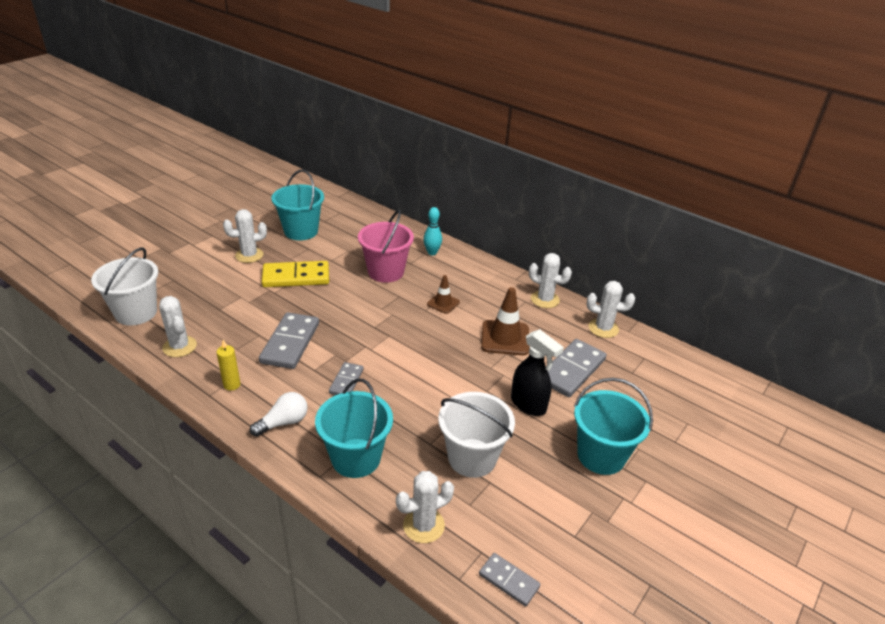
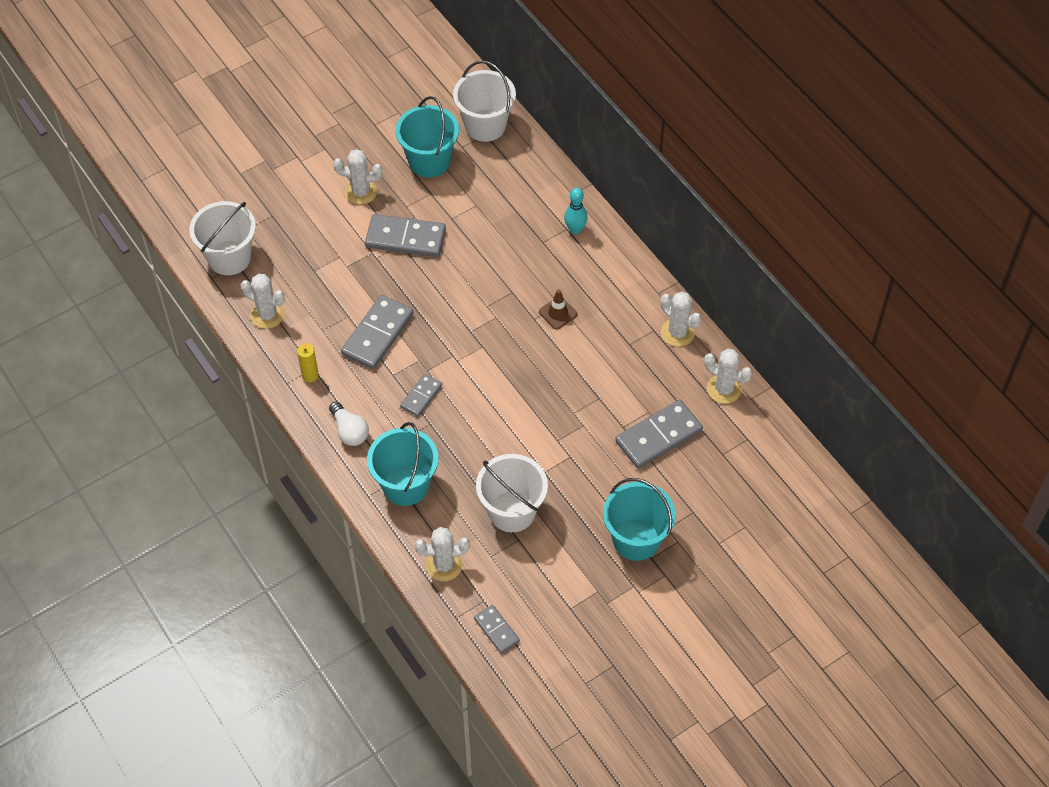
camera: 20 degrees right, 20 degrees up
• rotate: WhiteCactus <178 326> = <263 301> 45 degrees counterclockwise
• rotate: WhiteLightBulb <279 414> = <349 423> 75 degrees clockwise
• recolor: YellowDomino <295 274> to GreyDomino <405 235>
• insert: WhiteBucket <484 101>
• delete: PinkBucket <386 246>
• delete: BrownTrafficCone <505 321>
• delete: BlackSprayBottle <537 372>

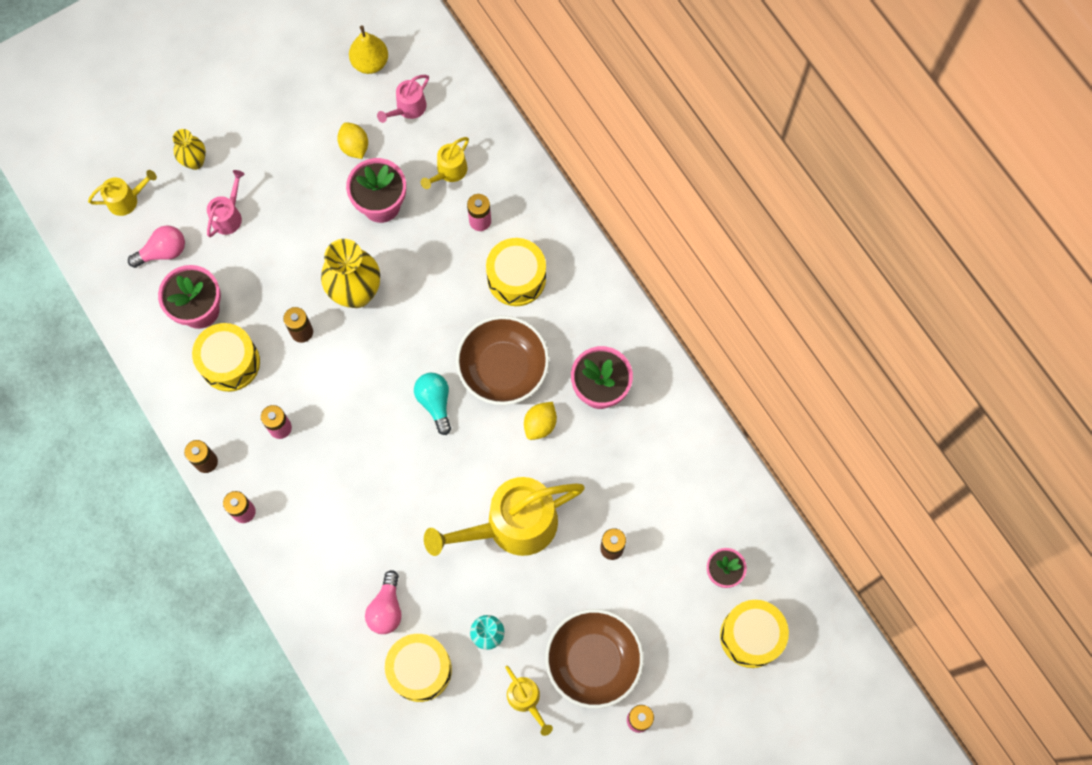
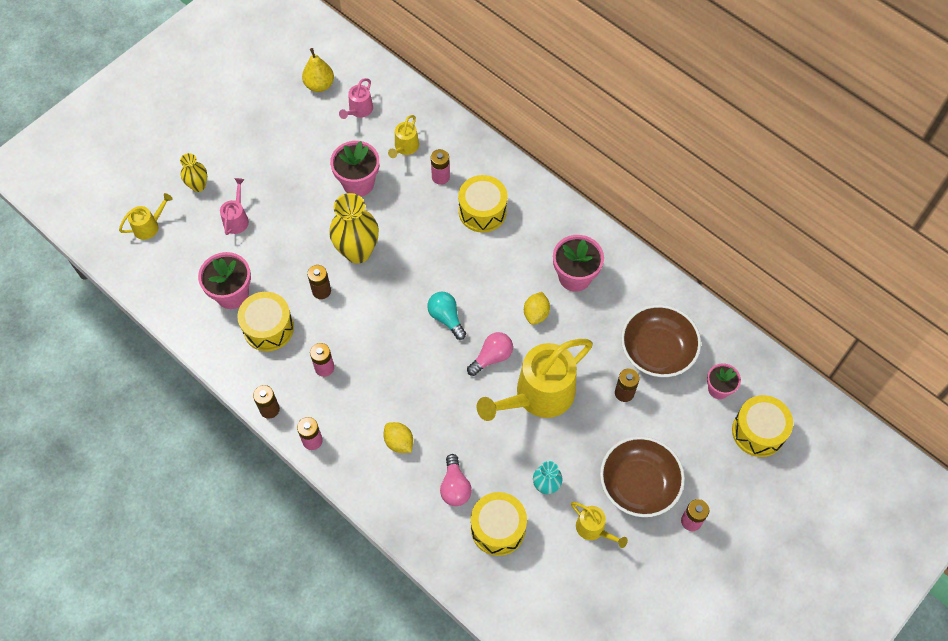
camera: 15 degrees left, 10 degrees down
• move: YellowLemon <352 140> to <398 437>
• move: PinkLightBulb <156 246> to <490 354>
• move: BrownBowl <502 360> to <661 341>

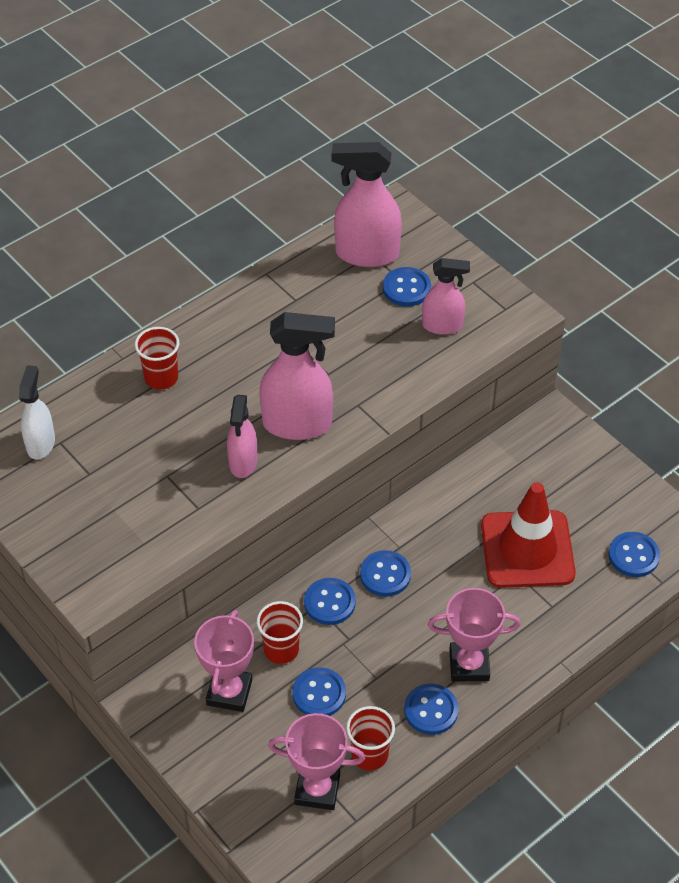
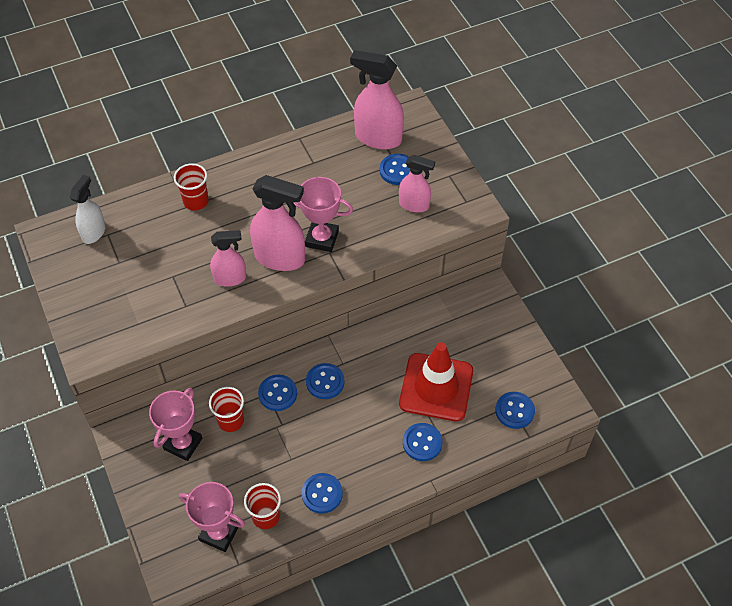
camera: 15 degrees right, 5 degrees up
• rotate: PinkSprayBottle <242 436> = <228 258> 120 degrees counterclockwise
• move: PinkTrophy <474 634> to <323 214>
• move: BlueButton <319 691> to <423 442>

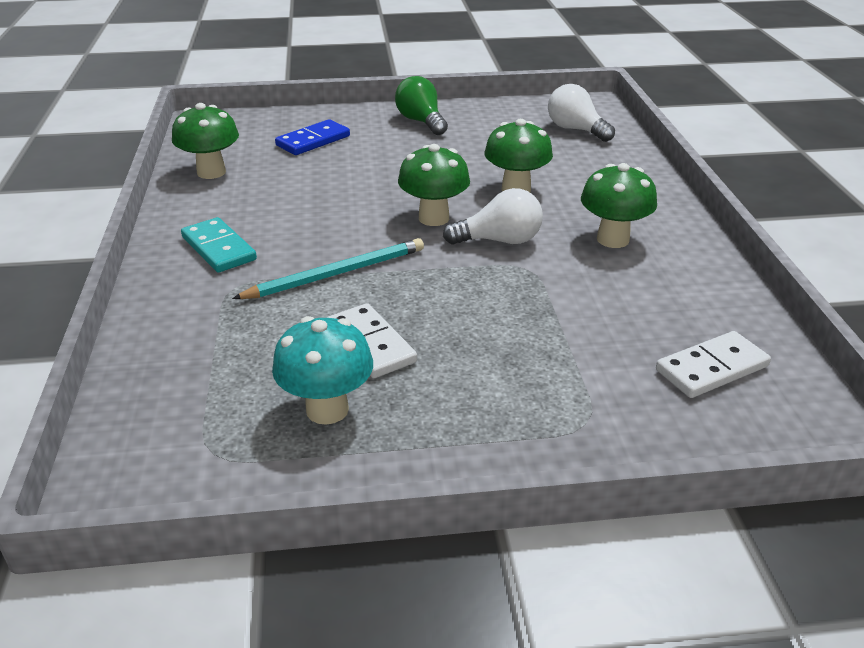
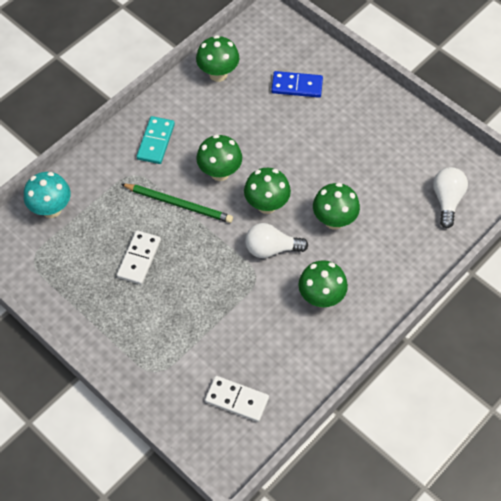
camera: 50 degrees right, 25 degrees up
• move: TurquoiseMushroom <322 370> to <47 195>
• recolor: TurquoisePencil <328 268> to GreenPencil <177 203>
• insert: GreenMushroom <219 157>
• rotate: WhiteLightBulb <493 216> = <276 240> 135 degrees clockwise
• delete: GreenLightBulb <421 105>

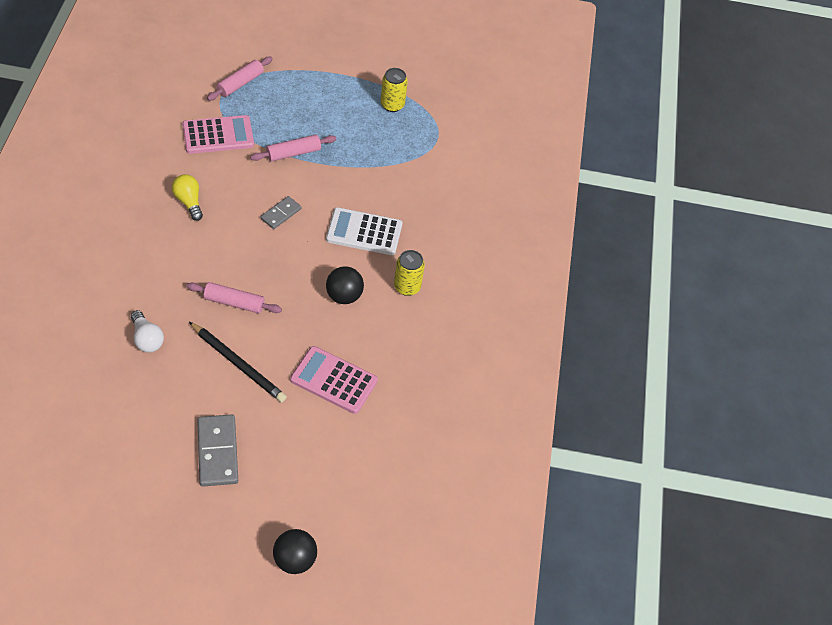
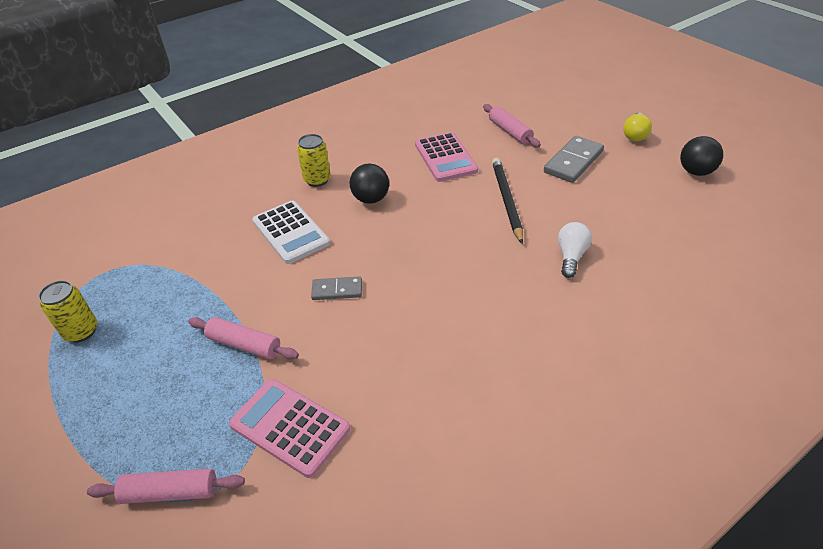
camera: 125 degrees left, 10 degrees down
• move: PinkRollingPin <234 297> to <512 125>
• move: YellowLightBulb <187 197> to <637 127>
• move: BlackBall <295 551> to <701 156>

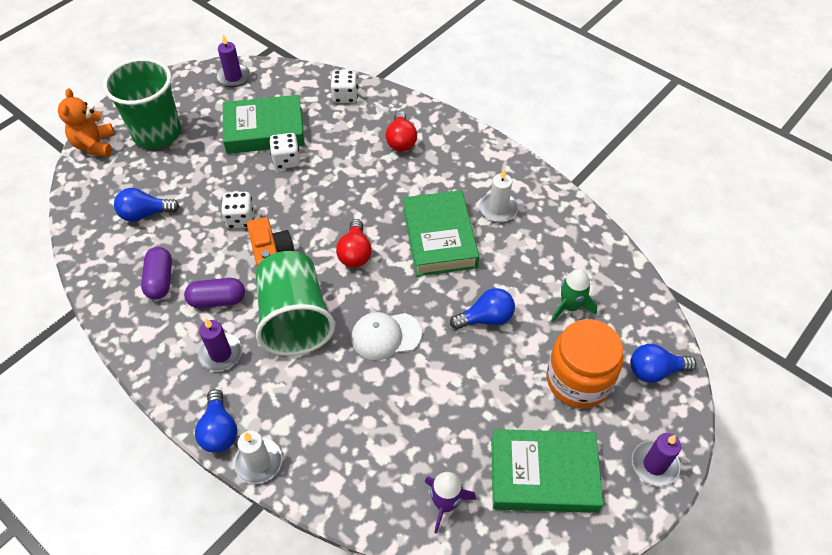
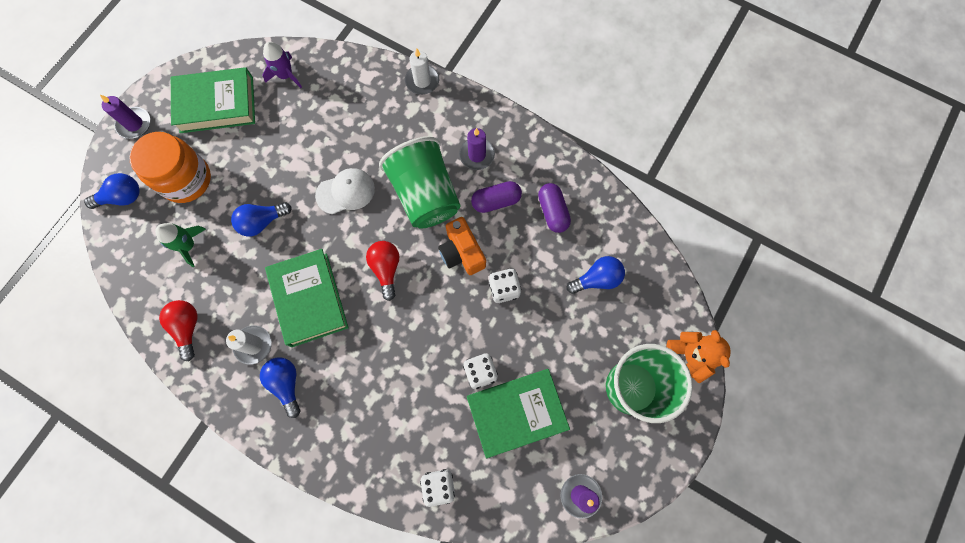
camera: 170 degrees right, 20 degrees up
• move: RedLightBulb <401 131> to <178 330>
• move: BlueLightBulb <216 421> to <280 388>

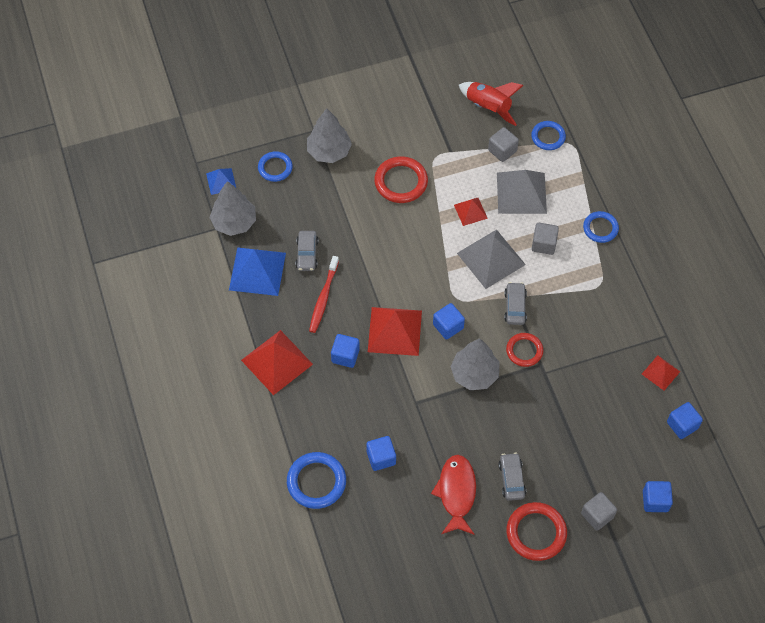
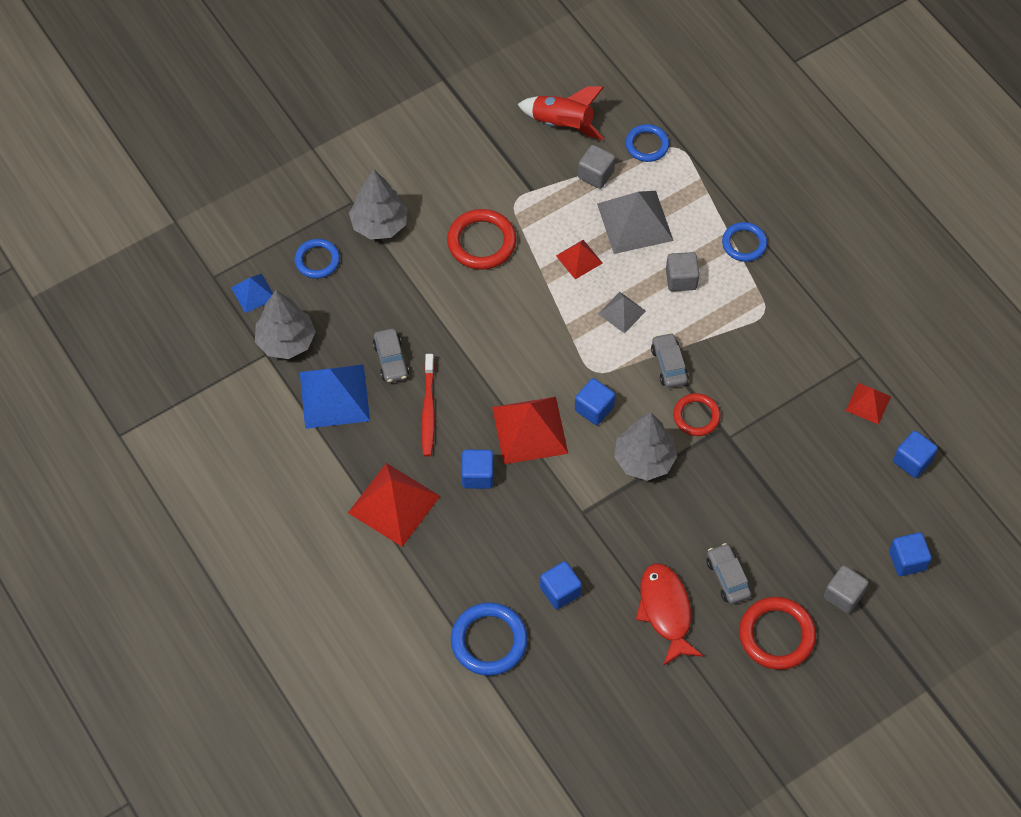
camera: 15 degrees left, 0 degrees up
• resize: GreyPyramid <491 259> = <622 313> x0.54

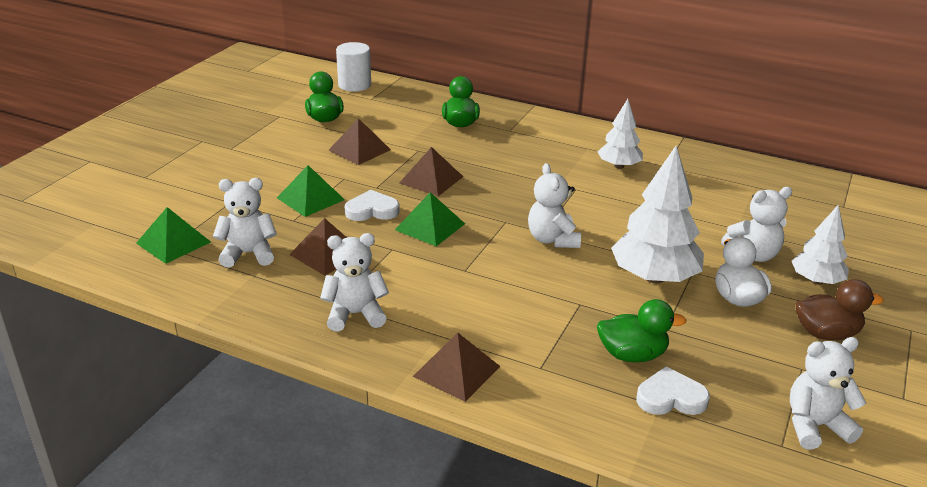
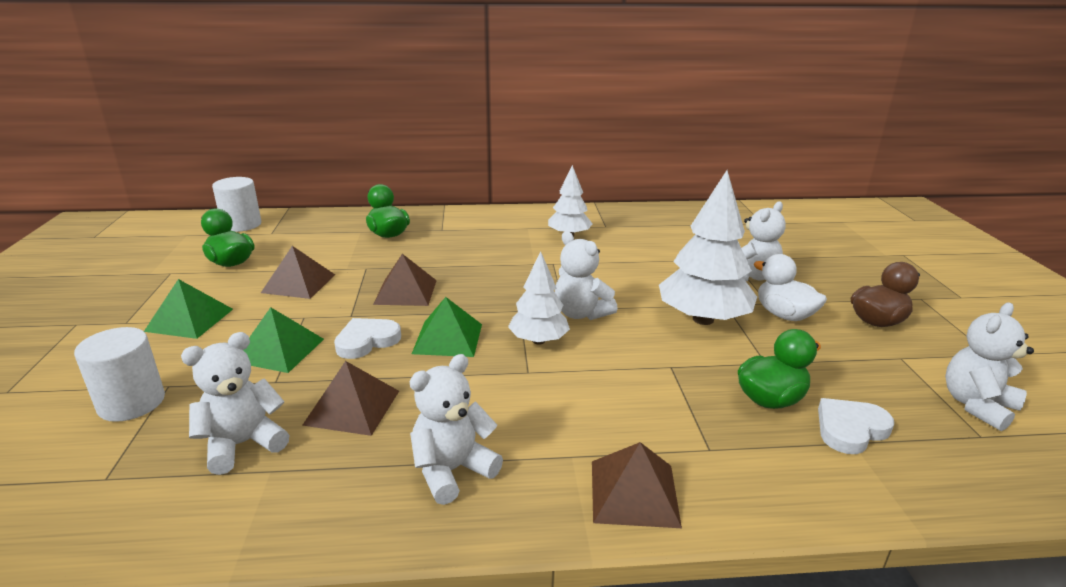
camera: 30 degrees left, 5 degrees down
• insert: WhiteCylinder <119 374>
• move: GreenPyramid <173 235> to <188 309>
• move: WhiteTree <820 245> to <539 298>

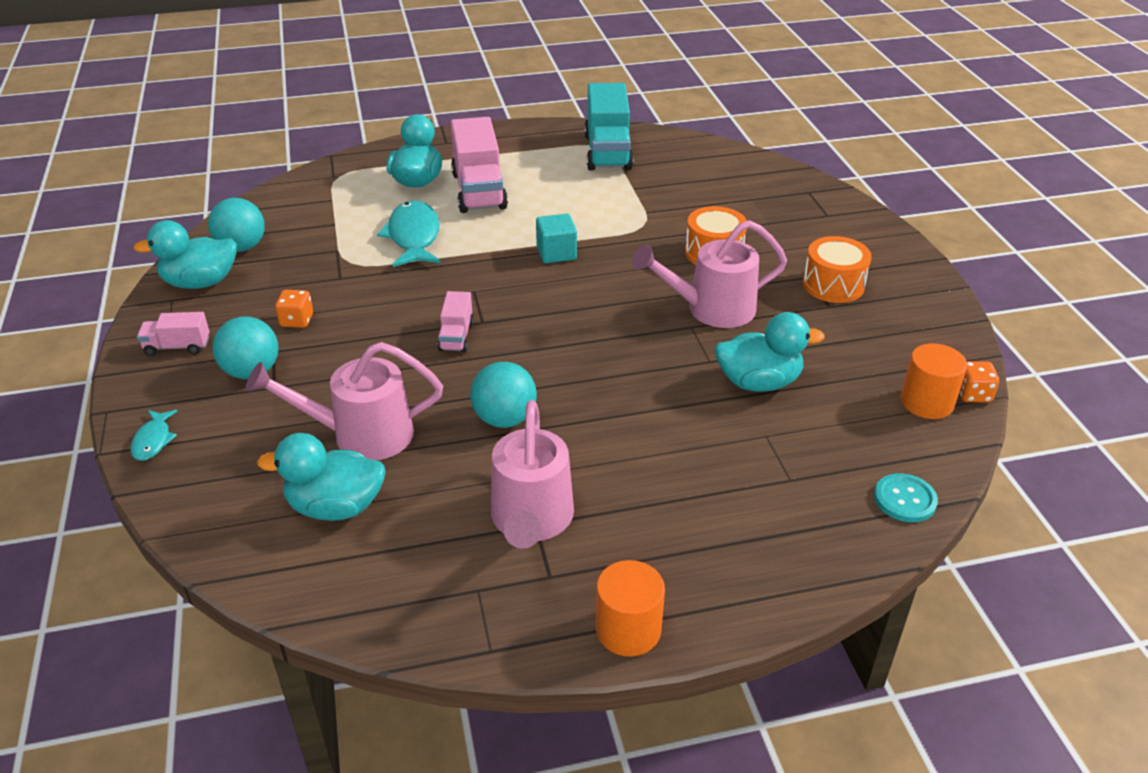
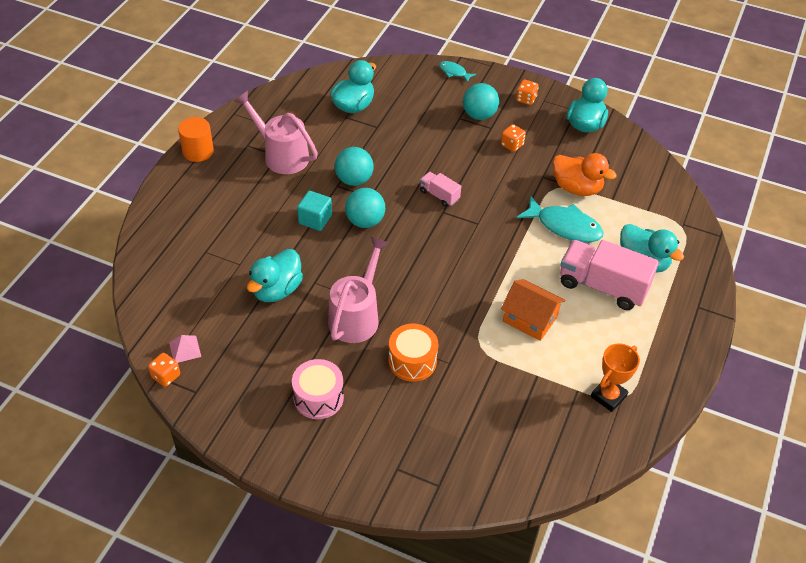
camera: 125 degrees right, 10 degrees up
• replace: OrangeCylinder <933 381> to PinkPyramid <185 349>
• recolor: OrangeDrum <837 269> to PinkDrum <318 389>
• move: TurquoiseCube <556 238> to <314 210>
• move: TurquoiseBall <236 225> to <365 208>
• insert: OrangeHouse <533 310>
• replace: PinkTruck <173 334> to OrangeDice <527 92>
• insert: OrangeDuck <585 174>
• replace: TurquoiseTruck <609 127> to OrangeTrophy <615 377>
• delete: PinkWateringCan <344 401>
• delete: TurquoiseButton <906 497>

